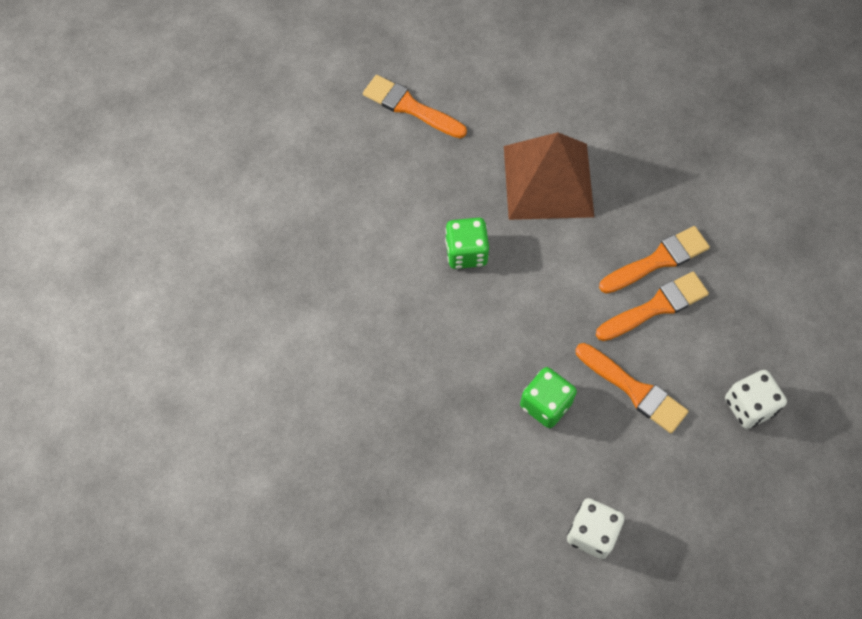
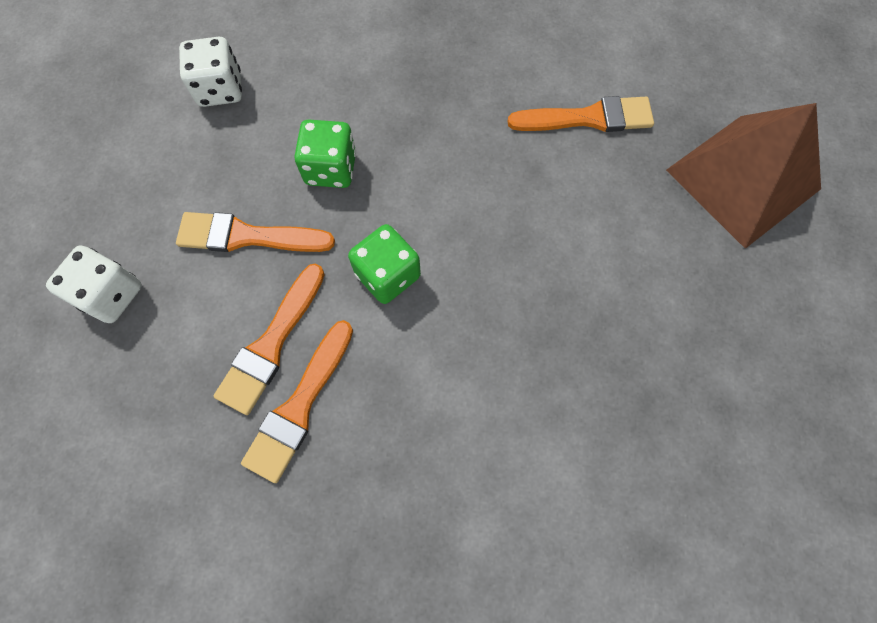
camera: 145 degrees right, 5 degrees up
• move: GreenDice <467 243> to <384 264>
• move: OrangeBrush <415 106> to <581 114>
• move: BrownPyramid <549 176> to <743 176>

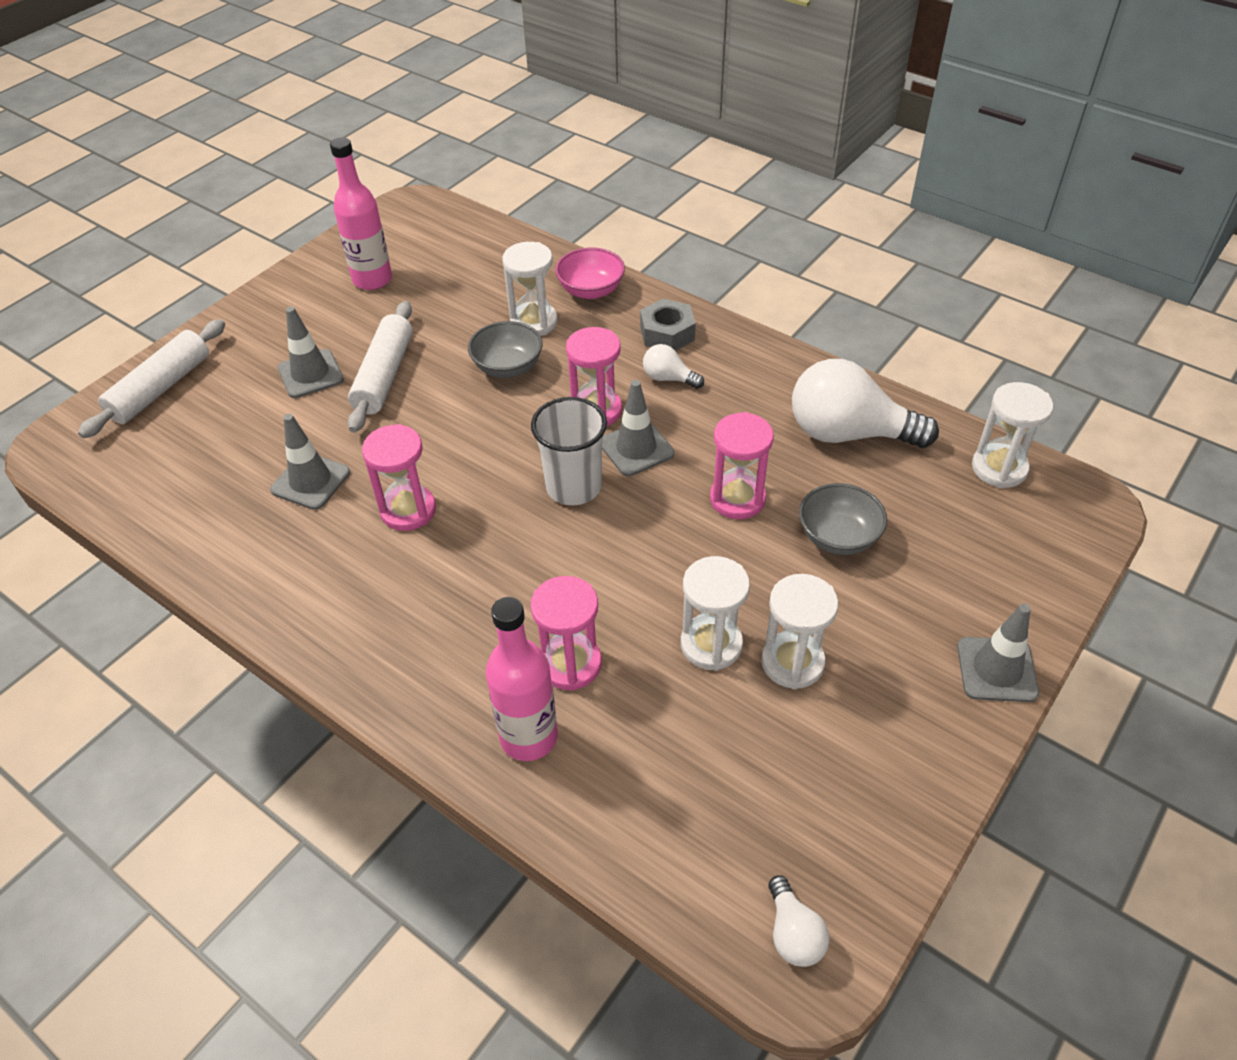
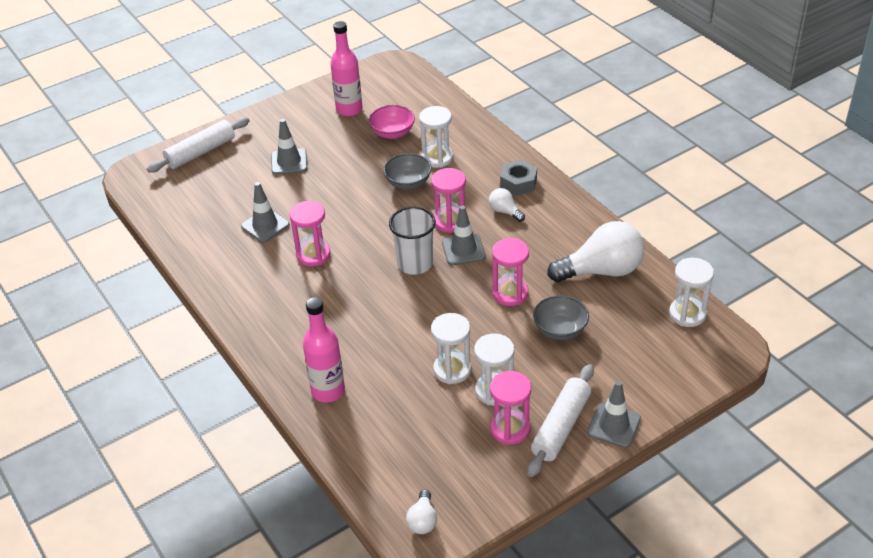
camera: 20 degrees right, 5 degrees down
• move: PinkBowl <590 273> to <392 122>
• move: PinkHourglass <566 633> to <510 408>
• move: WhiteRollingPin <380 366> to <560 420>
• rotate: WhiteLightBulb <865 403> = <595 251> 135 degrees clockwise

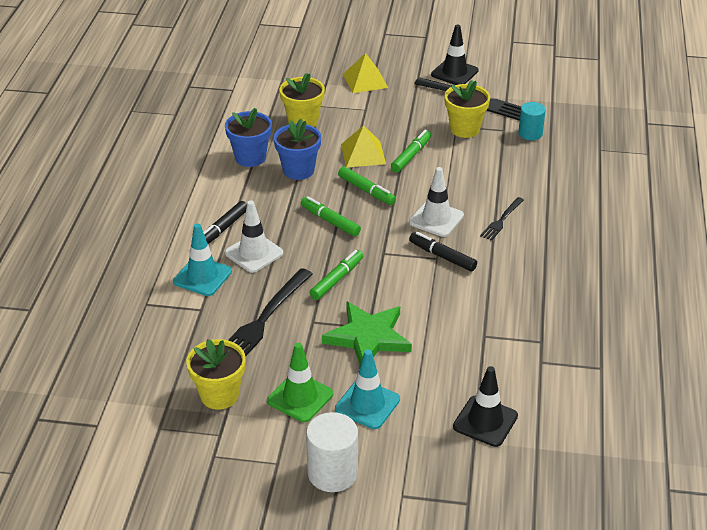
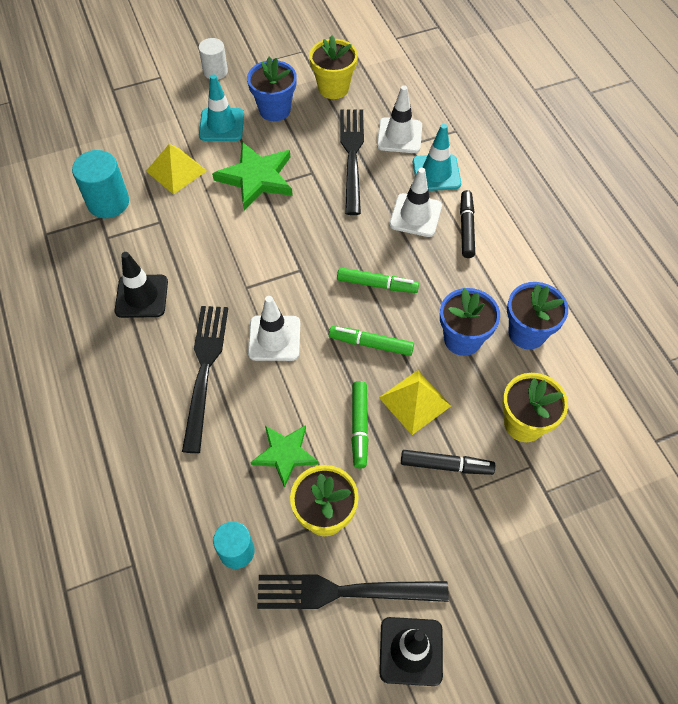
camera: 150 degrees right, 20 degrees up
• insert: TurquoiseCylinder <100 184>
• move: BlackTrafficCone <485 406> to <141 285>
• move: YellowPyramid <365 73> to <176 169>
• resize: BlackFork <502 219> = <205 379> x1.86
• resize: WhiteCylinder <332 452> = <213 59> x0.66
• replace: GreenTrafficCone <300 382> to BlueFlowerPot <272 89>
• insert: GreenStar <285 456>
• insert: WhiteTrafficCone <399 119>
• move: BlackMarker <443 251> to <448 462>
• delete: GreenMarker <336 275>

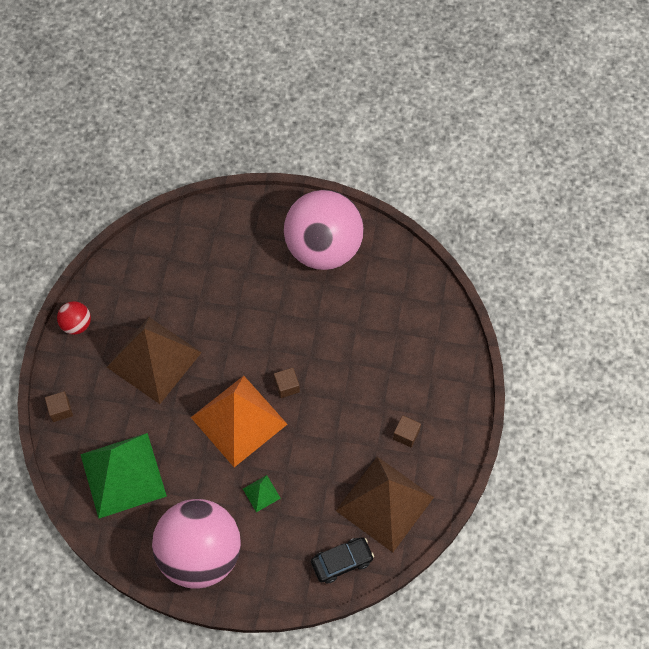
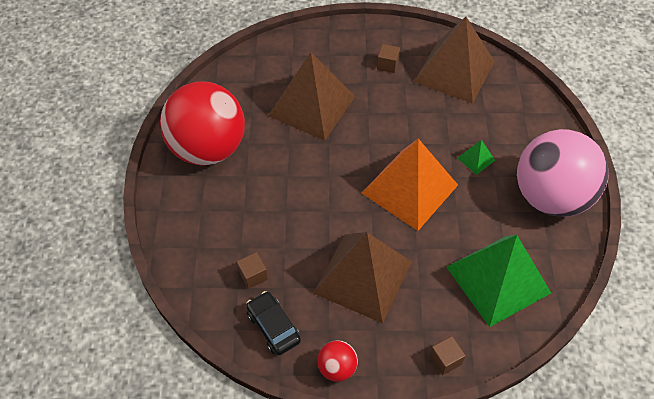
camera: 100 degrees left, 10 degrees down
• recolor: PinkBall <324 230> to RedBall <202 123>
• move: BrownCube <287 382> to <252 270>
• move: BlackCar <342 560> to <273 323>
• insert: BrownPyramid <311 96>

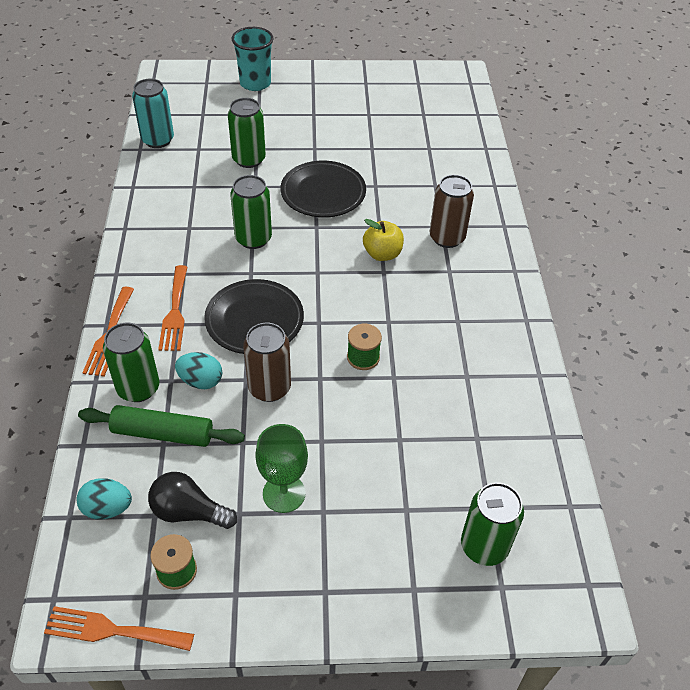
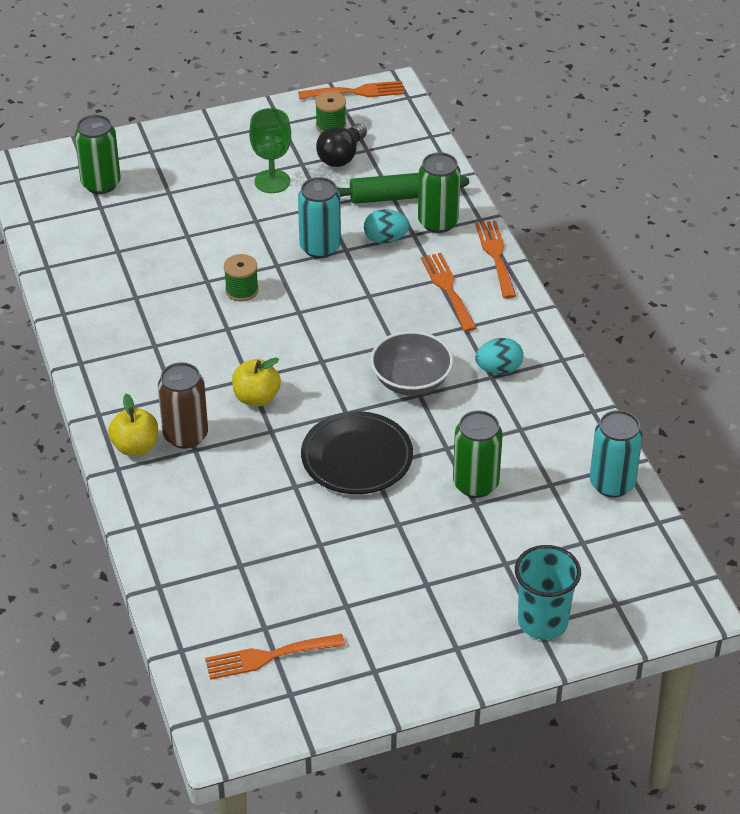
camera: 165 degrees right, 5 degrees down
• insert: YellowApple <133 425>
• insert: OrangeFork <275 657>
• recolor: BrownCan <267 362> to TurquoiseCan <319 217>
• rotate: BlackLightBulb <192 500> = <341 145> 120 degrees clockwise
• replace: GreenCan <251 212> to GreyBowl <411 363>
• move: TurquoiseEgg <104 499> to <499 356>
• delete: BlackPlate <254 316>

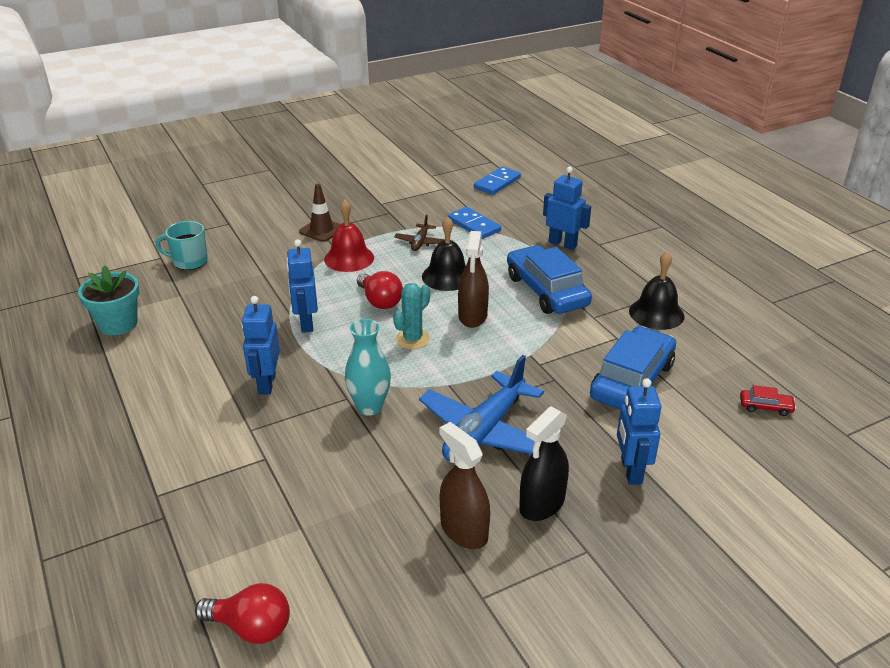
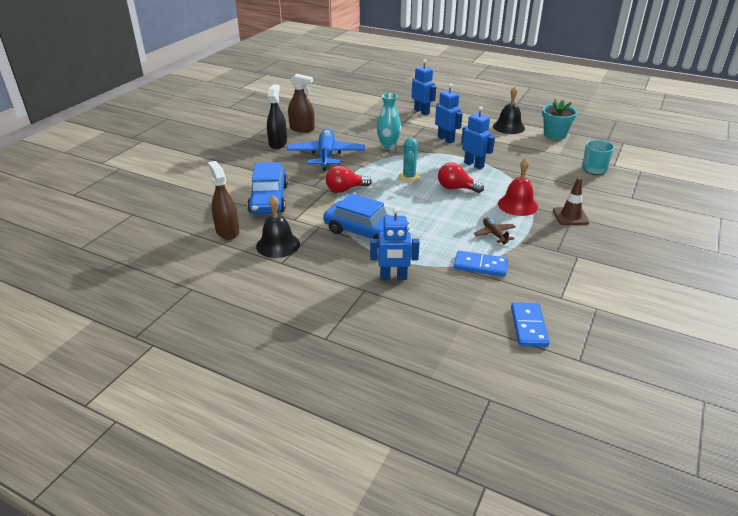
camera: 145 degrees right, 0 degrees up
• move: BrownSprayBottle <473 279> to <223 200>
• move: RedLightBulb <242 613> to <348 179>
• move: BlueRobot <639 431> to <424 87>
• move: BlackBell <444 253> to <509 110>
• delete: RedCar <768 400>

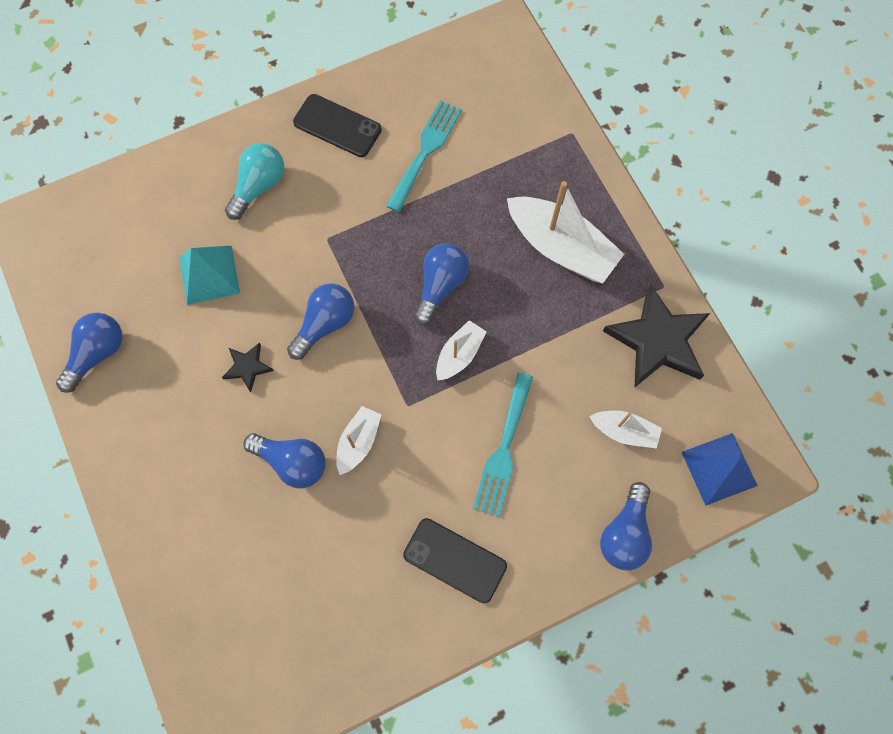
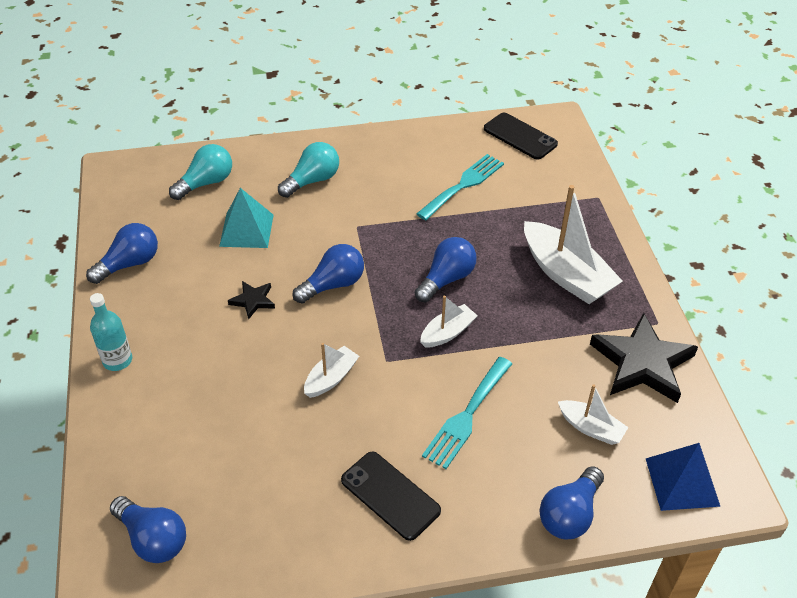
camera: 15 degrees right, 25 degrees down
• insert: TurquoiseBottle <111 332>
• move: BlueLightBulb <285 460> to <148 529>
• insert: TurquoiseLightBulb <200 172>
• move: BlackPhone <337 125> to <521 136>

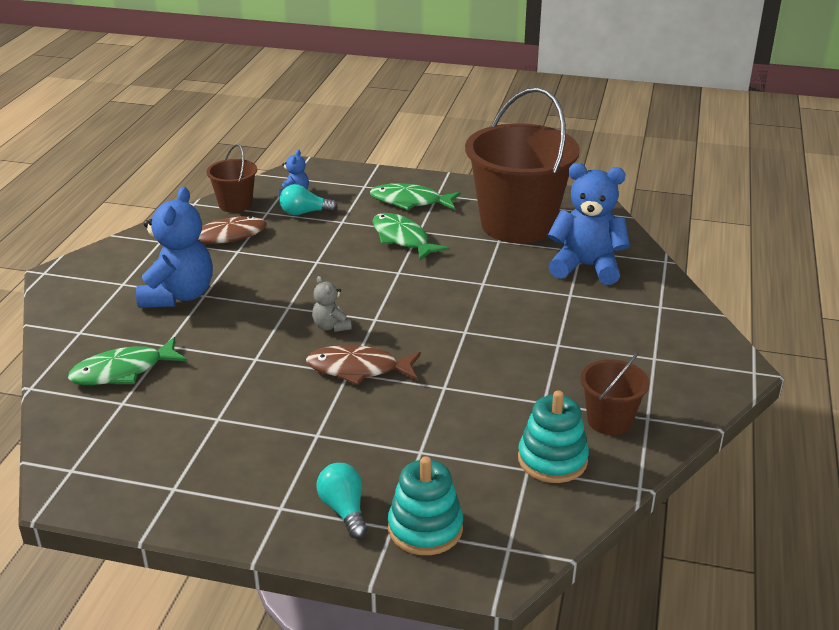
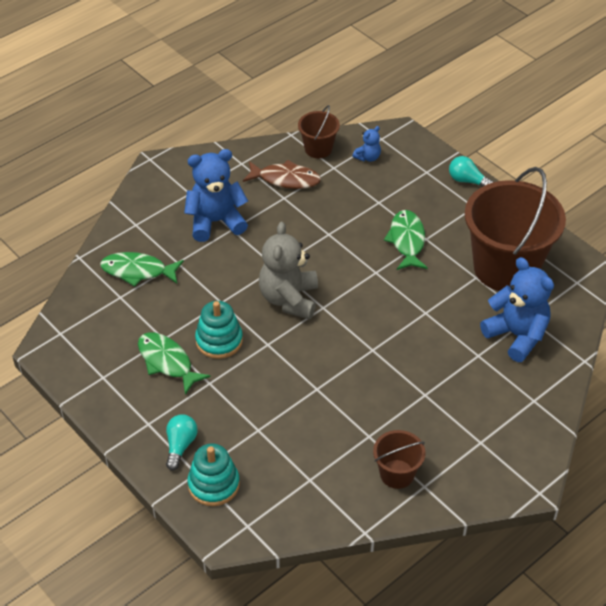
camera: 35 degrees right, 15 degrees up
• move: GreenFish <415 196> to <174 363>
• rotate: BlueTeddyBear <174 247> = <216 195> 150 degrees counterclockwise
• move: TurquoiseStackingToy <553 436> to <219 330>
• resize: GreyTeddyBear <332 304> = <288 270> x2.10
• move: TurquoiseLightBulb <309 199> to <471 171>
• delete: BrownFish <363 365>

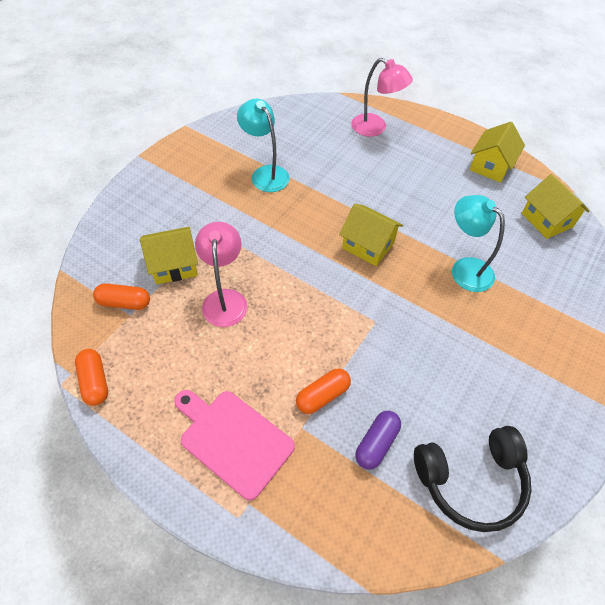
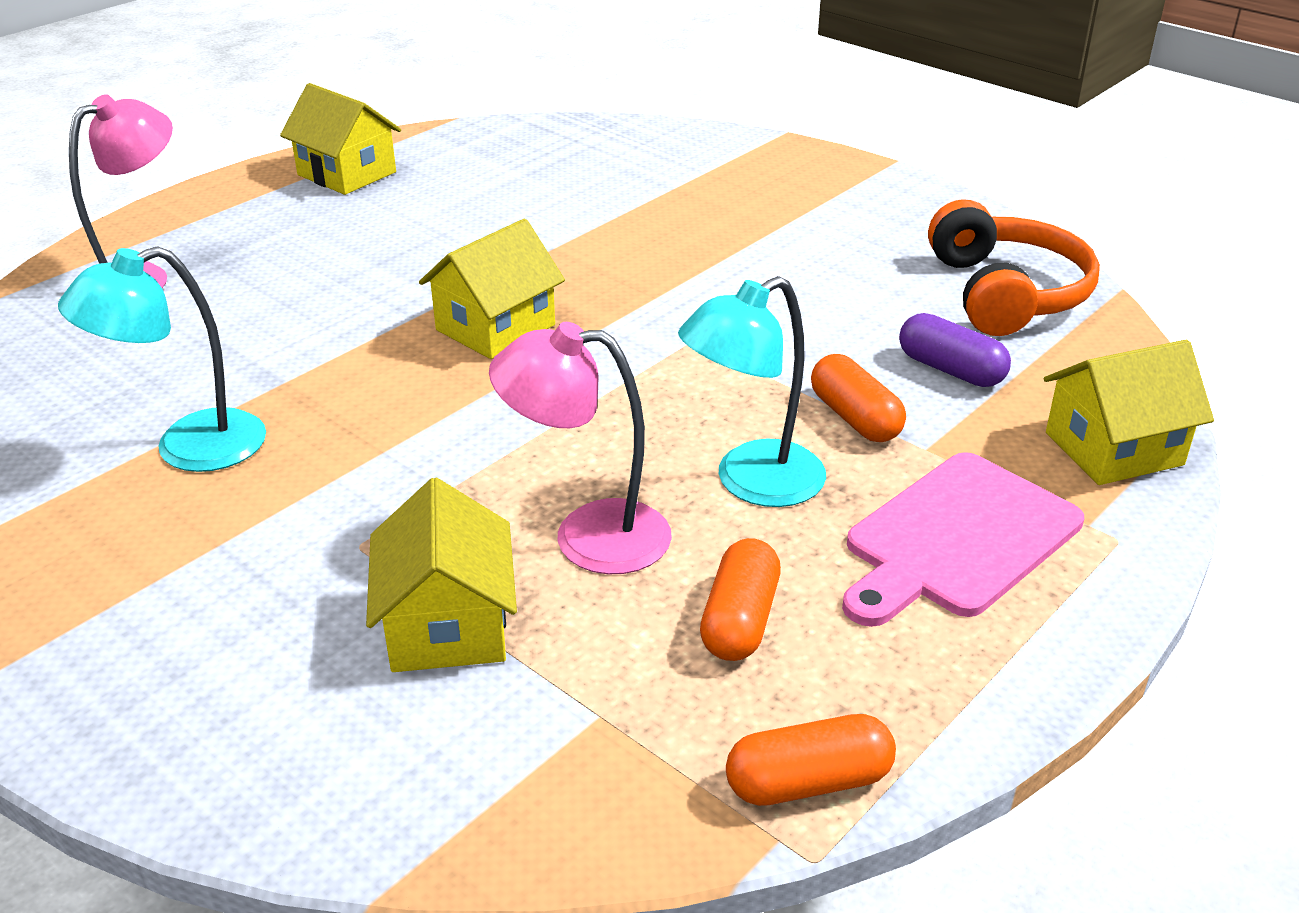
camera: 80 degrees left, 20 degrees down
• move: TurquoiseLamp <478 243> to <752 391>
• move: OrangeCapsule <121 296> to <740 599>
• recolor: BlackHeadphones <473 479> to OrangeHeadphones <1014 267>
• move: YellowHouse <556 206> to <1129 412>

